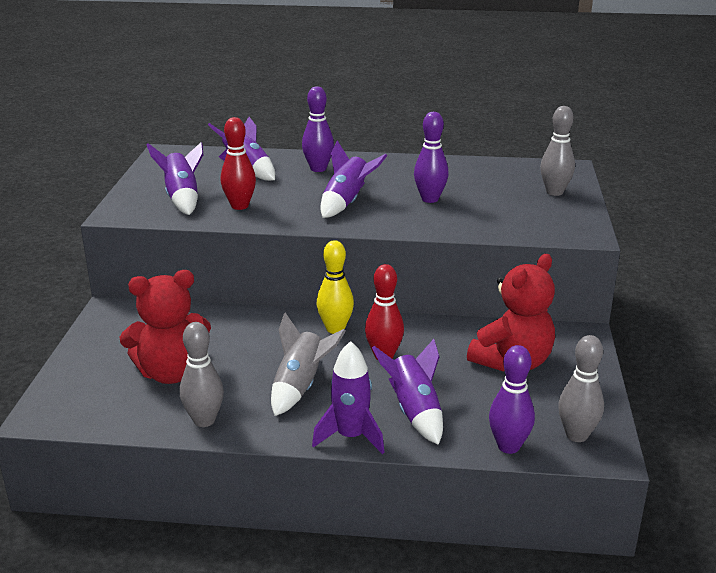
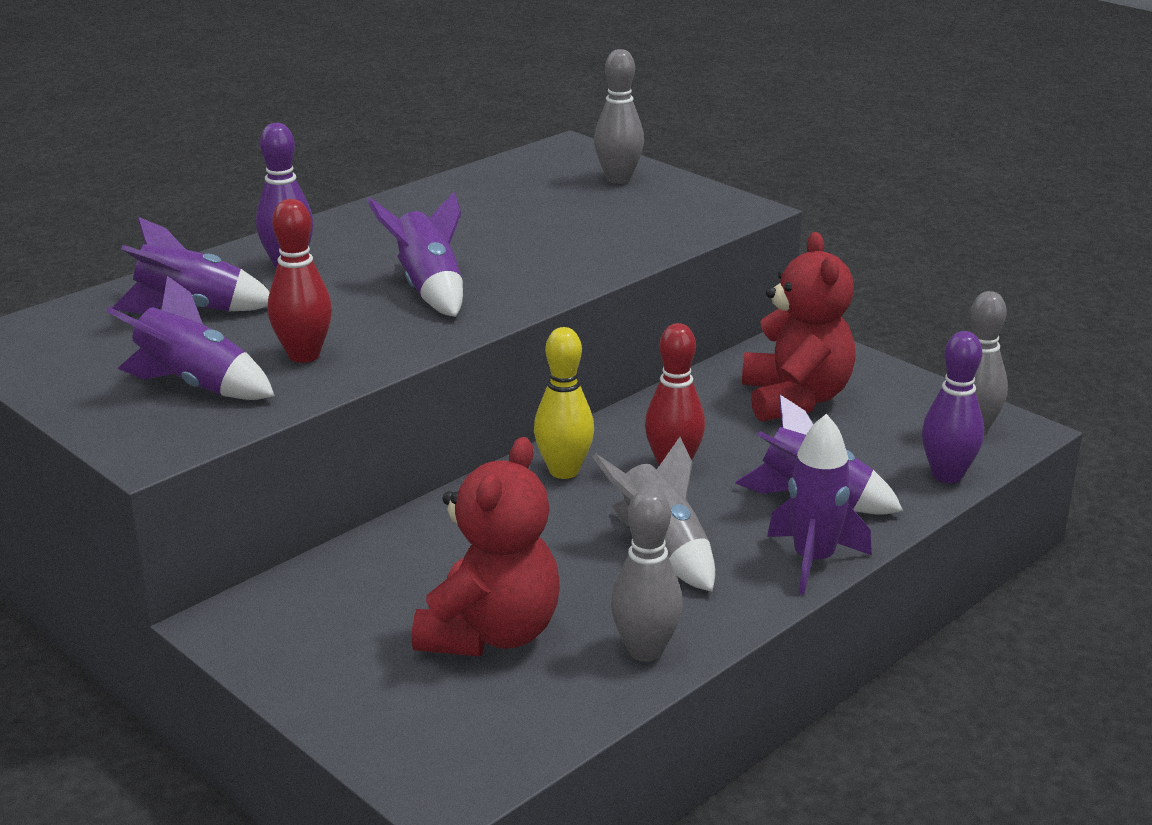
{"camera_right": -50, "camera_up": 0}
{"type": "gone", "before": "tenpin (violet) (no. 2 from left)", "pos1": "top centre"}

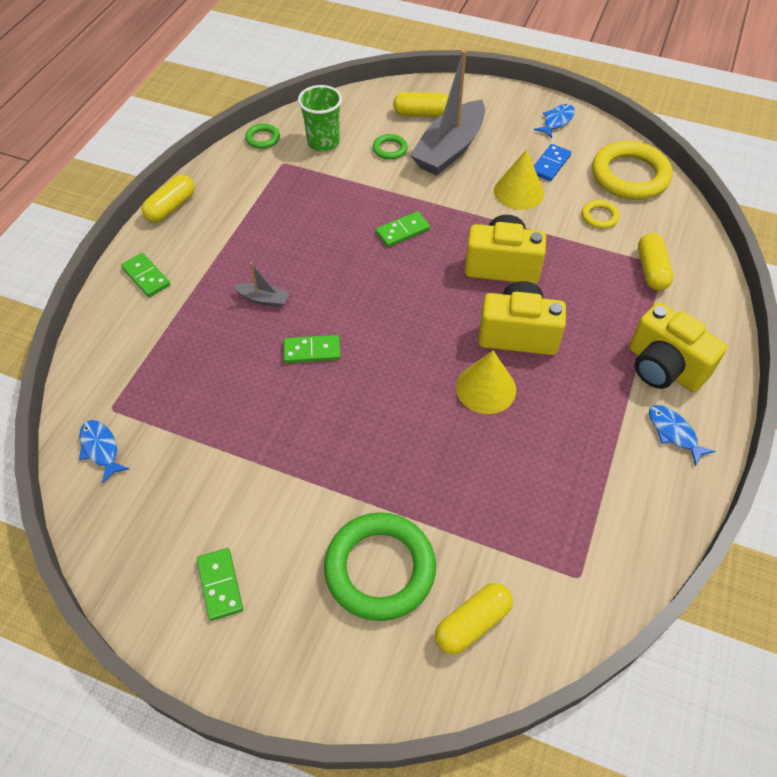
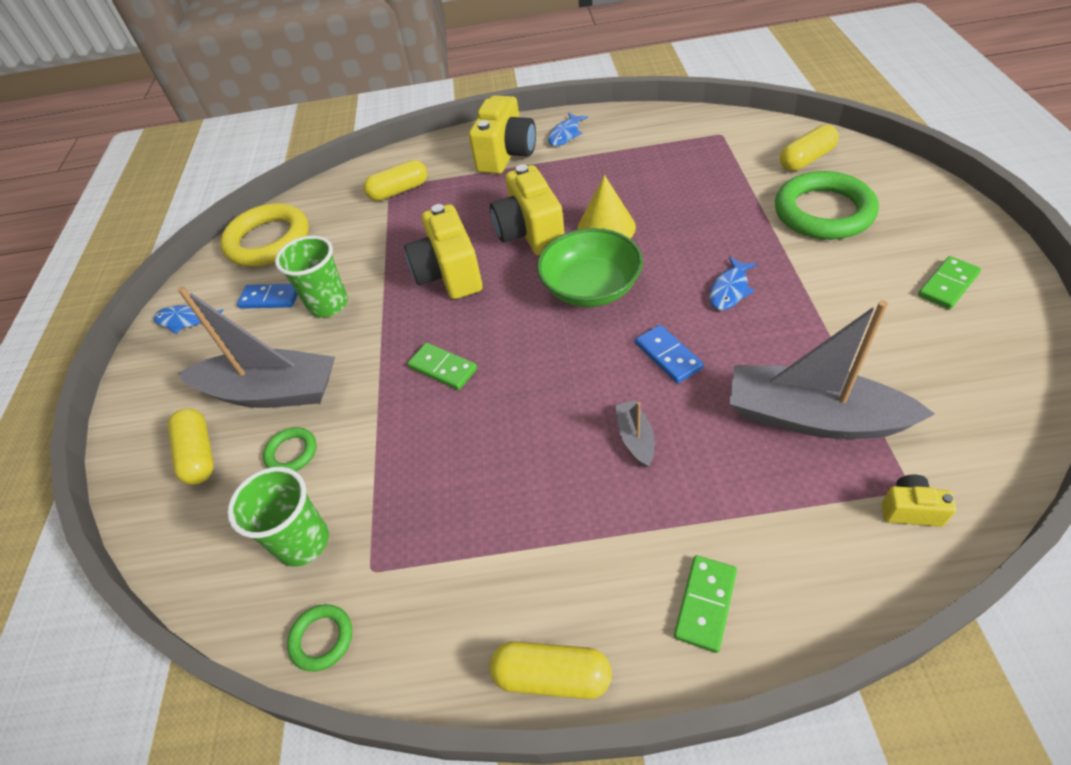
{"camera_right": -110, "camera_up": -5}
{"type": "shifted", "before": "toy fish (royal blue) (no. 1 from left in the first image)", "after": "toy fish (royal blue) (no. 3 from left)", "pos1": "middle left", "pos2": "middle right"}
{"type": "repainted", "before": "domino (emerald) (no. 3 from left)", "after": "domino (royal blue) (no. 2 from left)", "pos1": "centre", "pos2": "centre"}
{"type": "rotated", "before": "capsule (bright yellow) (no. 3 from left in the first image)", "pos1": "bottom centre", "pos2": "top right", "turn": -60}
{"type": "swapped", "before": "solid cone (bright yellow) (no. 2 from left)", "after": "cup (emerald) (no. 2 from left)", "pos1": "top right", "pos2": "middle left"}
{"type": "gone", "before": "torus (bright yellow) (no. 1 from left)", "pos1": "top right"}
{"type": "new", "after": "serving bowl (emerald)", "pos2": "centre"}
{"type": "new", "after": "toy boat (gray) (no. 3 from left)", "pos2": "middle right"}
{"type": "new", "after": "camera (bright yellow) (no. 4 from left)", "pos2": "middle right"}

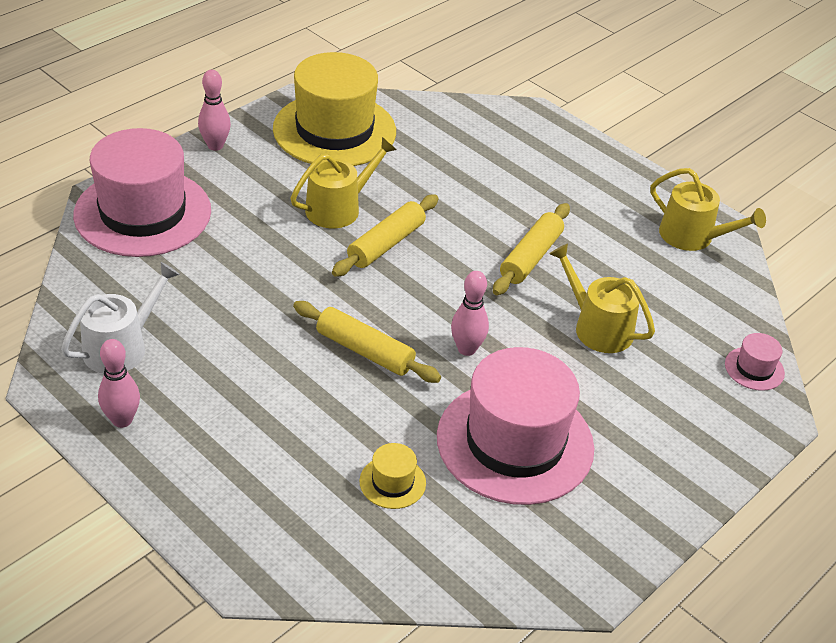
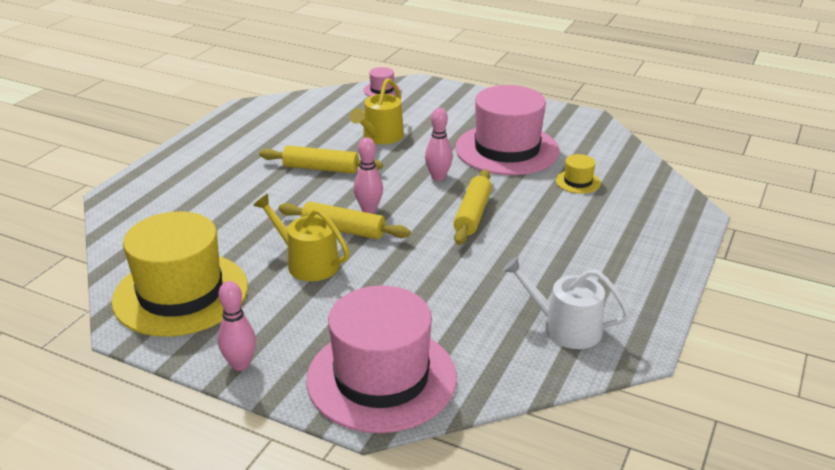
{"camera_right": -105, "camera_up": -10}
{"type": "shifted", "before": "tenpin (rosy) (no. 1 from left in the first image)", "after": "tenpin (rosy) (no. 2 from left)", "pos1": "middle left", "pos2": "centre"}
{"type": "gone", "before": "sprinkling can (bright yellow) (no. 3 from left)", "pos1": "top right"}

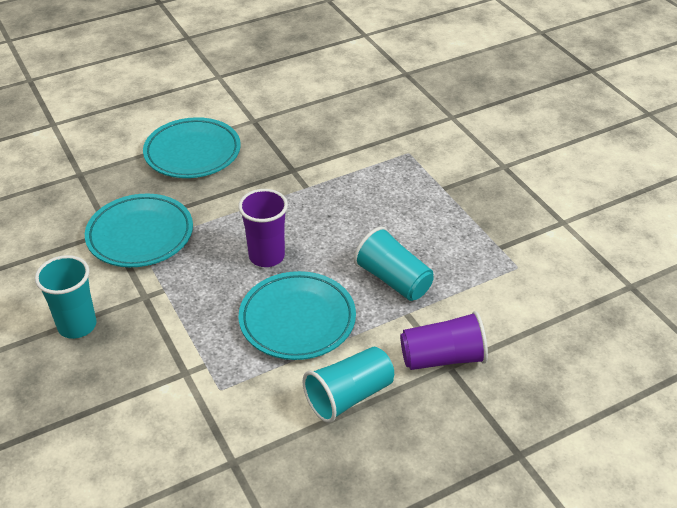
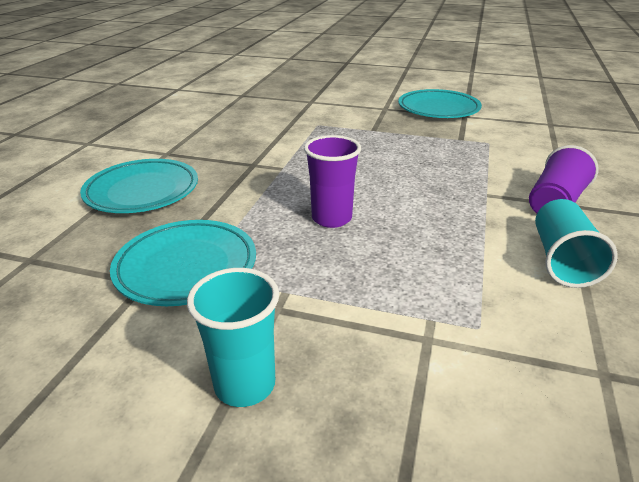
{"camera_right": -45, "camera_up": -10}
{"type": "shifted", "before": "flat dish (aqua) (no. 3 from left)", "pos1": "centre", "pos2": "top right"}
{"type": "gone", "before": "cup (aqua) (no. 3 from left)", "pos1": "centre"}

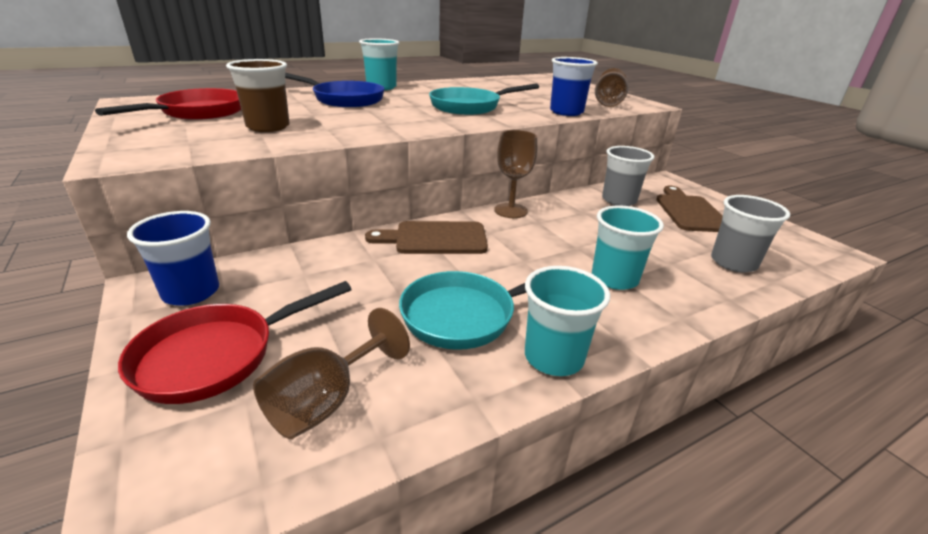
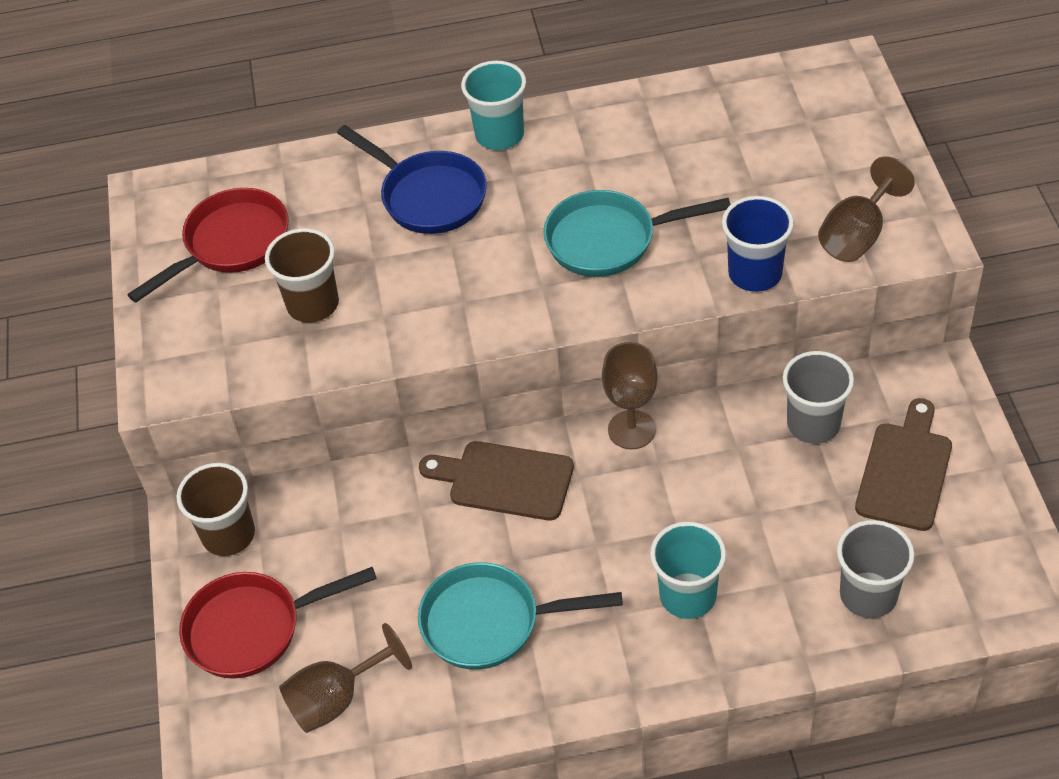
{"camera_right": 25, "camera_up": 20}
{"type": "repainted", "before": "cup (royal blue) (no. 1 from left)", "after": "cup (dark brown) (no. 1 from left)", "pos1": "middle left", "pos2": "middle left"}
{"type": "gone", "before": "cup (aqua) (no. 2 from left)", "pos1": "centre"}

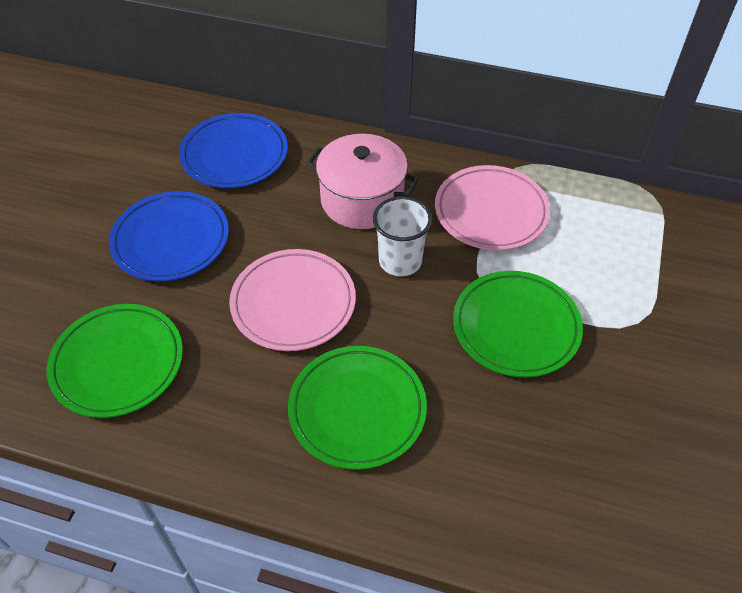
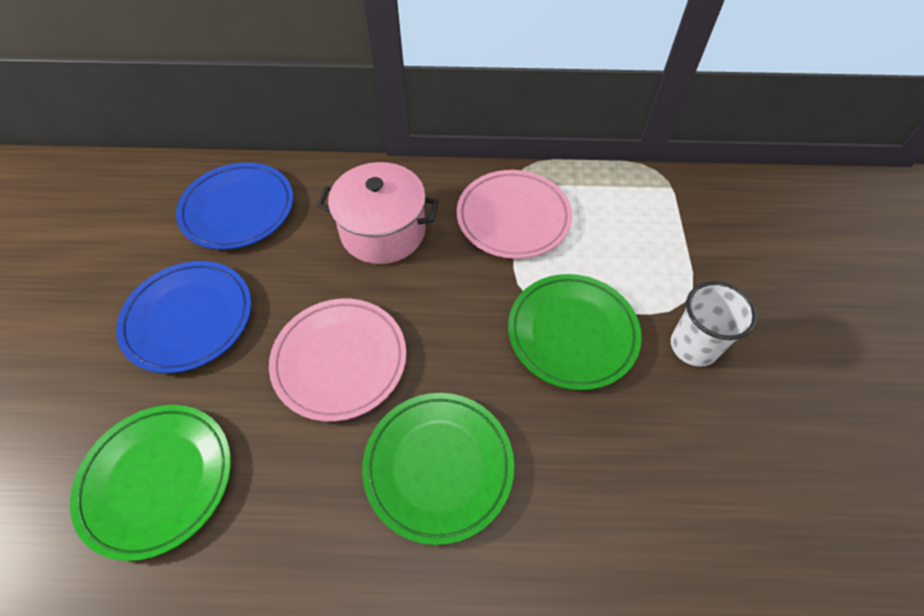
{"camera_right": -15, "camera_up": 5}
{"type": "shifted", "before": "cup (pure white)", "pos1": "centre", "pos2": "middle right"}

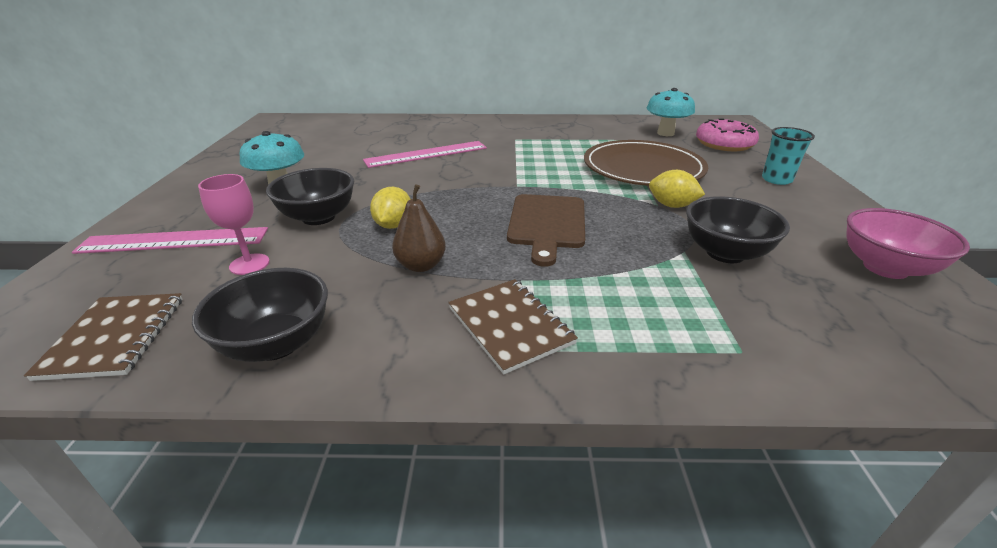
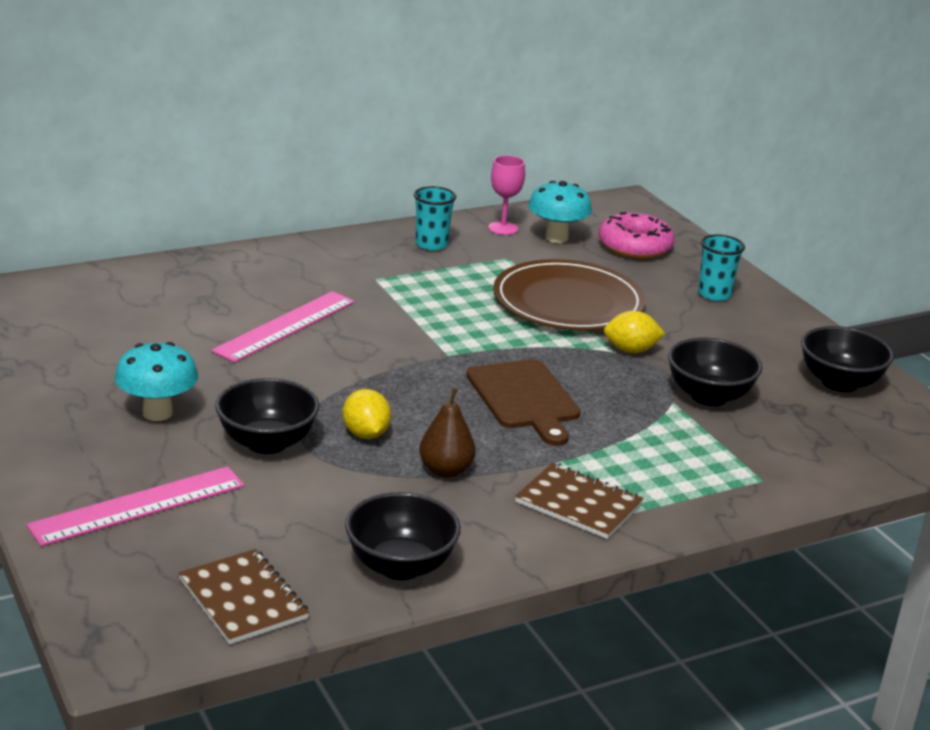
{"camera_right": -30, "camera_up": -5}
{"type": "shifted", "before": "chalice (rosy)", "pos1": "middle left", "pos2": "top centre"}
{"type": "repainted", "before": "serving bowl (rosy)", "after": "serving bowl (ebony) (no. 4 from left)", "pos1": "middle right", "pos2": "middle right"}
{"type": "new", "after": "cup (aqua) (no. 1 from left)", "pos2": "top centre"}

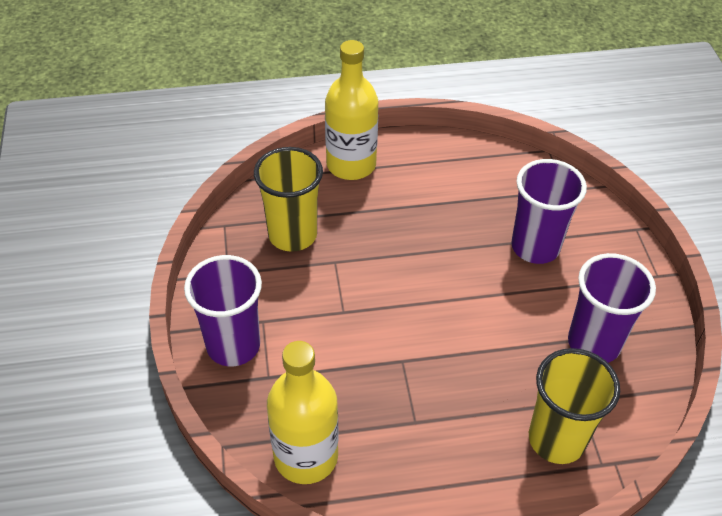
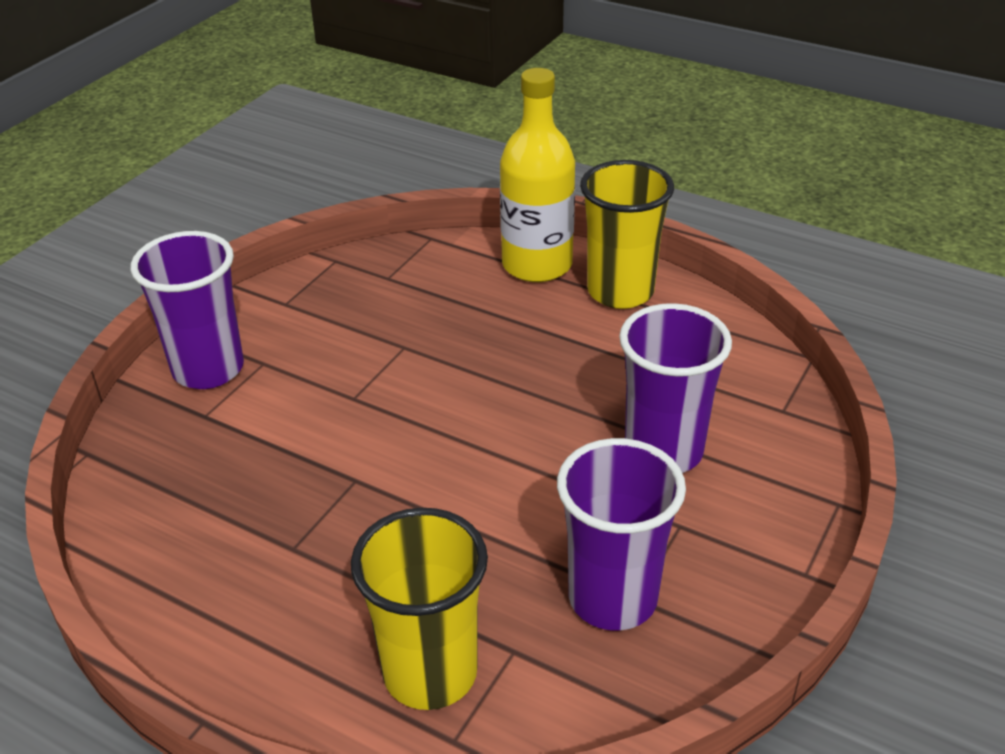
{"camera_right": 40, "camera_up": -10}
{"type": "shifted", "before": "cup (bright yellow) (no. 1 from left in the first image)", "after": "cup (bright yellow) (no. 2 from left)", "pos1": "centre", "pos2": "top centre"}
{"type": "gone", "before": "flask (bright yellow) (no. 1 from left)", "pos1": "bottom centre"}

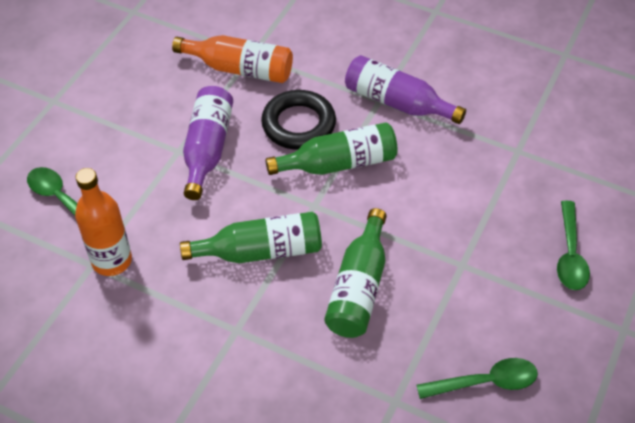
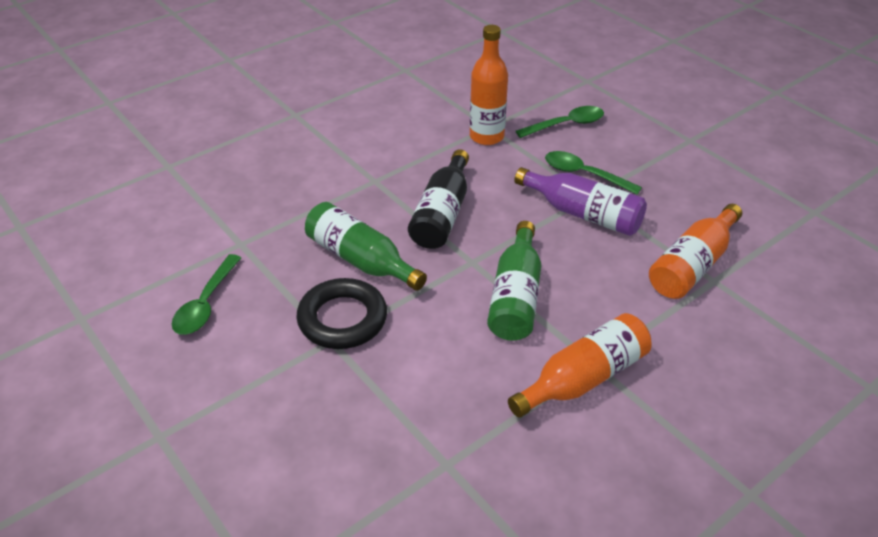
{"camera_right": 115, "camera_up": -10}
{"type": "repainted", "before": "flask (emerald) (no. 1 from left)", "after": "flask (ebony)", "pos1": "centre", "pos2": "centre"}
{"type": "shifted", "before": "torus (ebony)", "pos1": "top centre", "pos2": "centre"}
{"type": "repainted", "before": "flask (violet) (no. 2 from left)", "after": "flask (orange-coloured) (no. 2 from left)", "pos1": "top centre", "pos2": "bottom centre"}
{"type": "shifted", "before": "teaspoon (emerald) (no. 3 from left)", "pos1": "middle right", "pos2": "top right"}

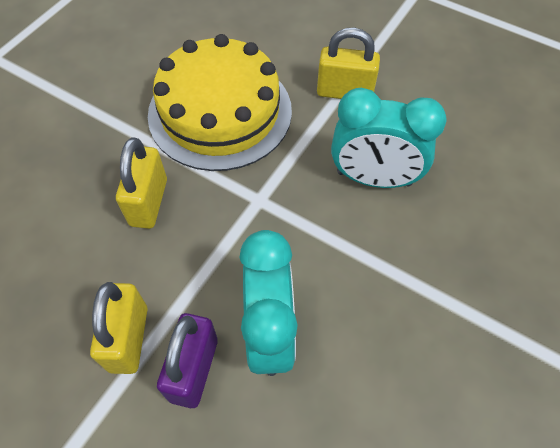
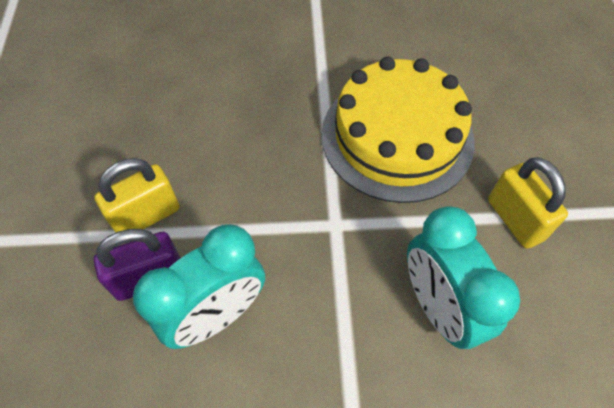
{"camera_right": 55, "camera_up": 0}
{"type": "gone", "before": "small lock (bright yellow) (no. 2 from left)", "pos1": "middle left"}

